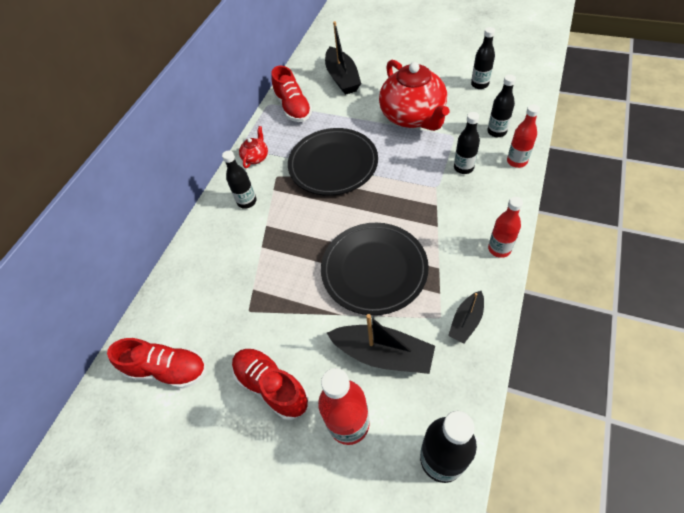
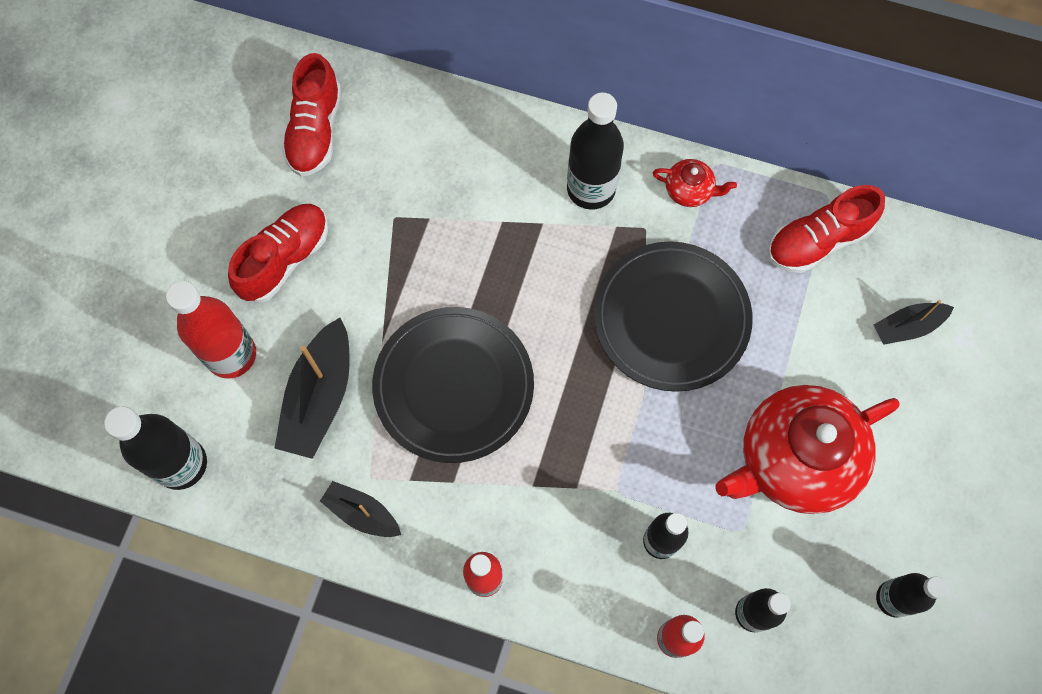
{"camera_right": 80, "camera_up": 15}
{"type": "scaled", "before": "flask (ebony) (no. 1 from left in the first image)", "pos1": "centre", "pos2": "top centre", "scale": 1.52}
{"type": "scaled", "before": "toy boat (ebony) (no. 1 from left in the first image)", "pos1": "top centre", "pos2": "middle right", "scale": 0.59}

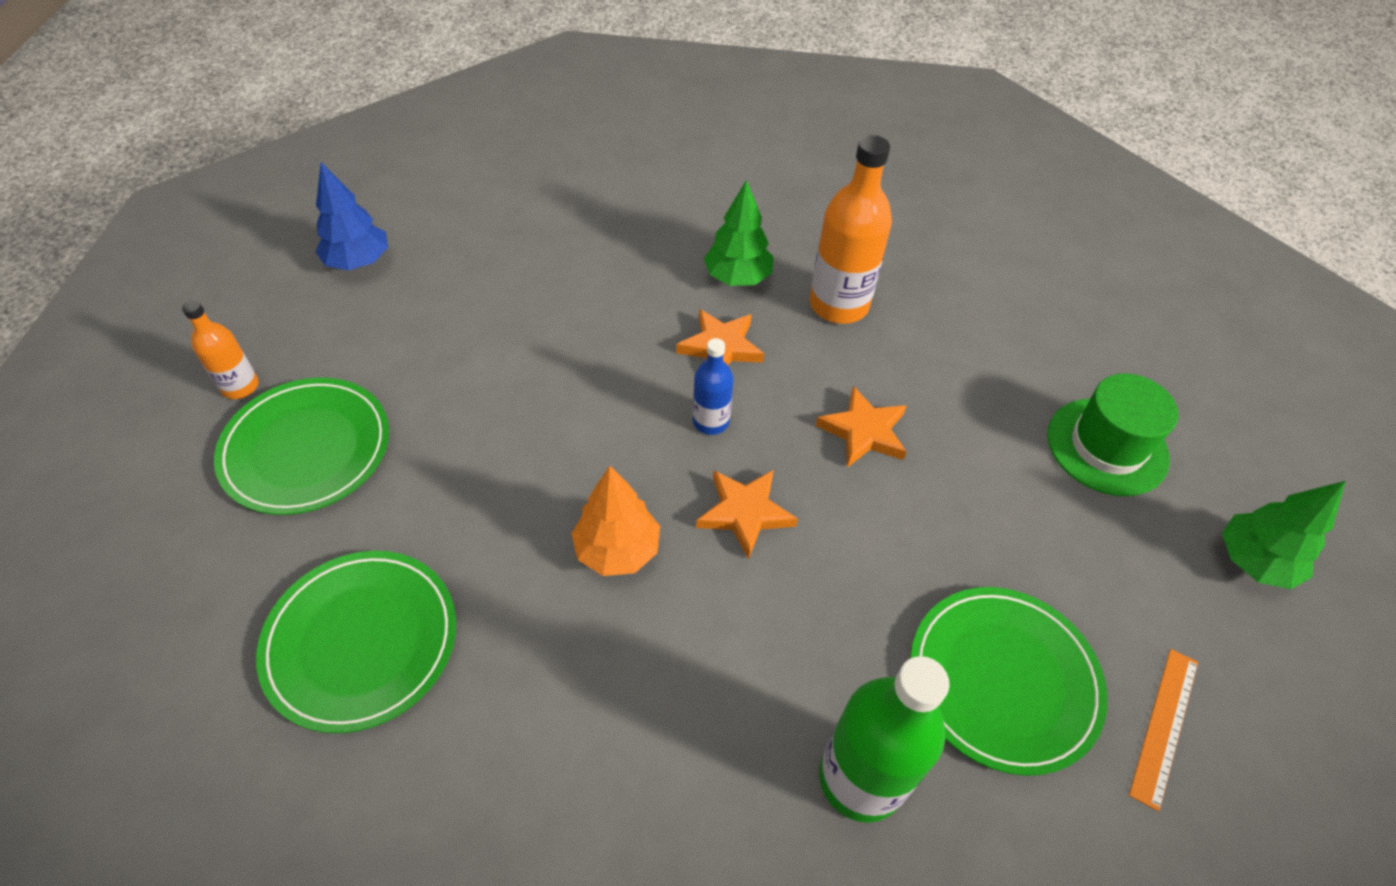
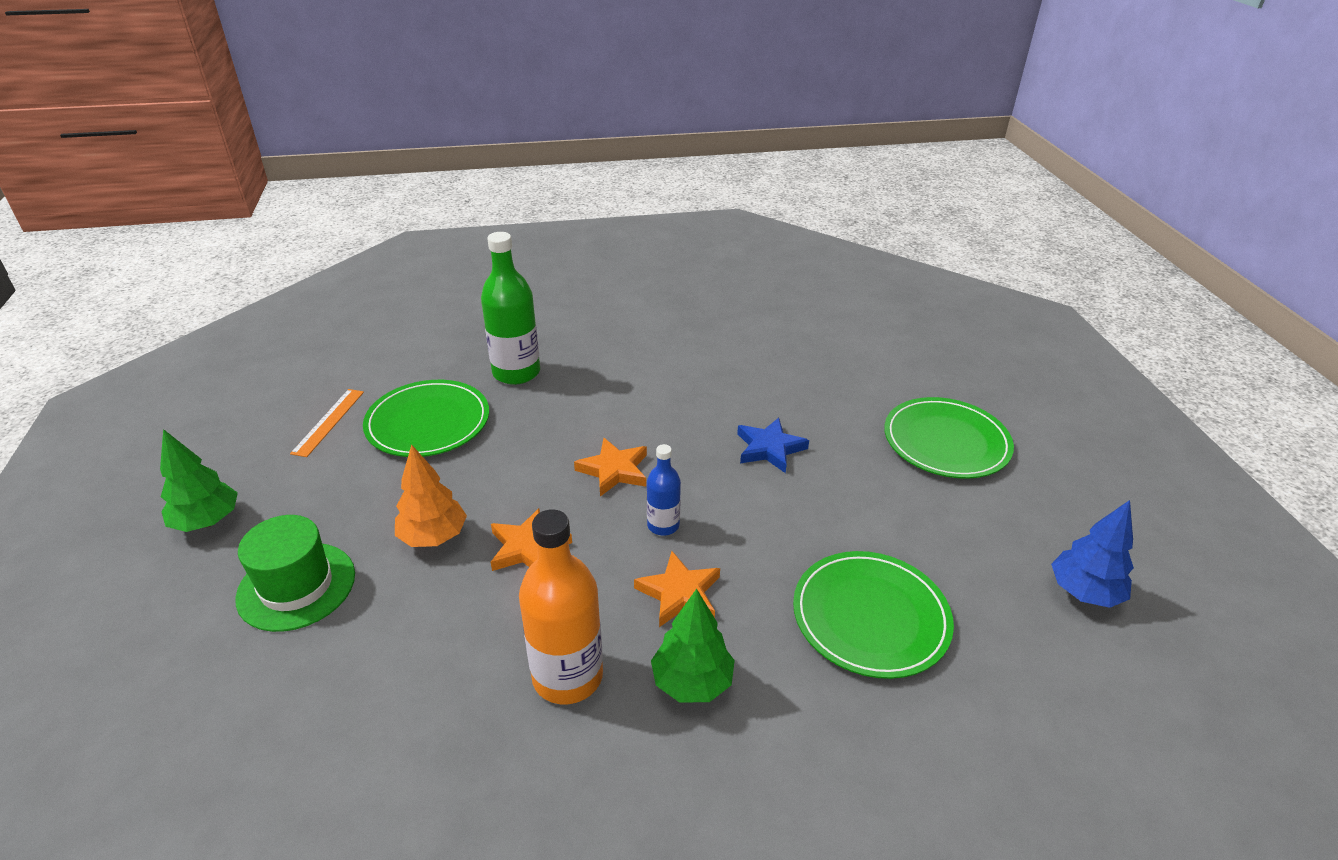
{"camera_right": 165, "camera_up": -15}
{"type": "gone", "before": "flask (orange-coloured) (no. 1 from left)", "pos1": "middle left"}
{"type": "shifted", "before": "flat dish (emerald) (no. 2 from left)", "pos1": "bottom left", "pos2": "bottom centre"}
{"type": "shifted", "before": "tree (orange-coloured)", "pos1": "centre", "pos2": "middle left"}
{"type": "new", "after": "star (royal blue)", "pos2": "centre"}

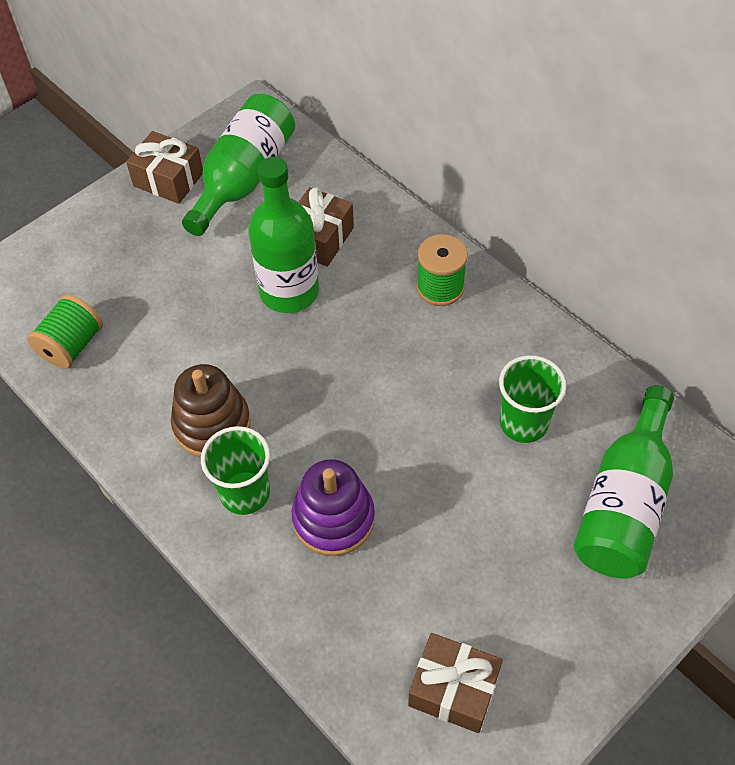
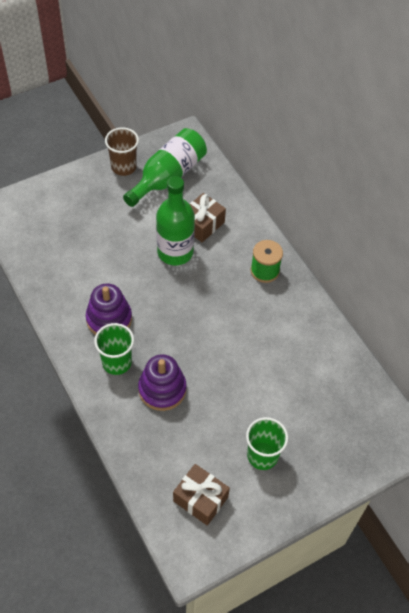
{"camera_right": 10, "camera_up": 0}
{"type": "gone", "before": "reel of thread (emerald) (no. 1 from left)", "pos1": "middle left"}
{"type": "swapped", "before": "gift (dark brown) (no. 1 from left)", "after": "cup (dark brown)", "pos1": "top left", "pos2": "top left"}
{"type": "repainted", "before": "ring stacker (dark brown)", "after": "ring stacker (violet) (no. 1 from left)", "pos1": "middle left", "pos2": "middle left"}
{"type": "shifted", "before": "cup (emerald) (no. 2 from left)", "pos1": "middle right", "pos2": "bottom centre"}
{"type": "gone", "before": "flask (emerald) (no. 3 from left)", "pos1": "middle right"}

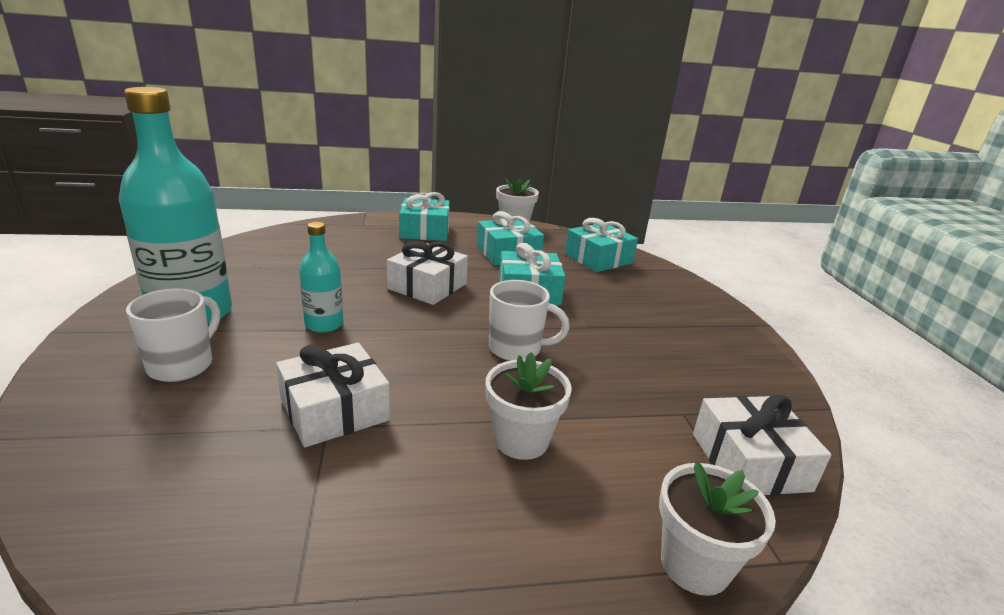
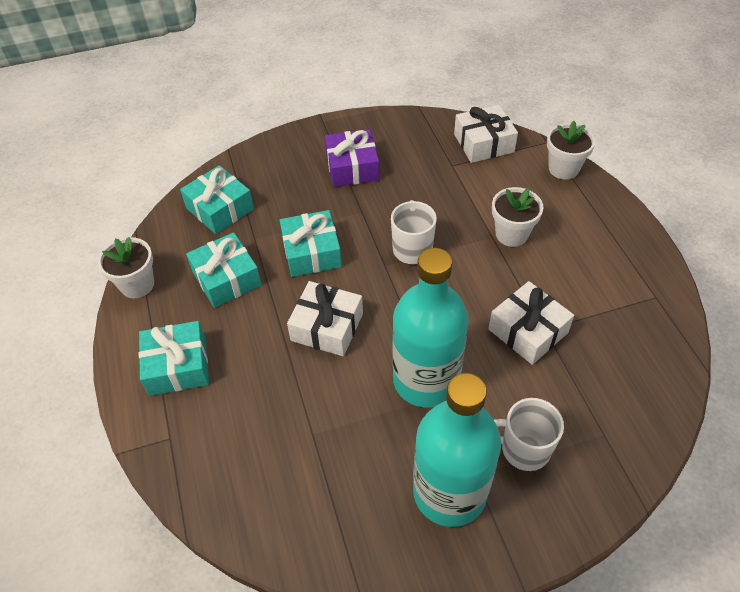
{"camera_right": -95, "camera_up": 25}
{"type": "scaled", "before": "flask (aqua) (no. 2 from left in the first image)", "pos1": "middle left", "pos2": "centre", "scale": 2.0}
{"type": "new", "after": "gift (violet)", "pos2": "top centre"}

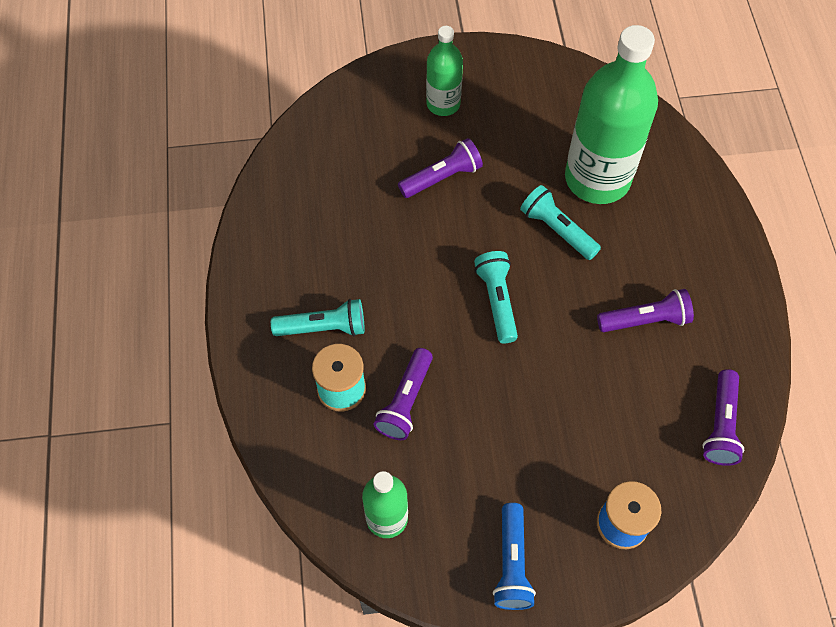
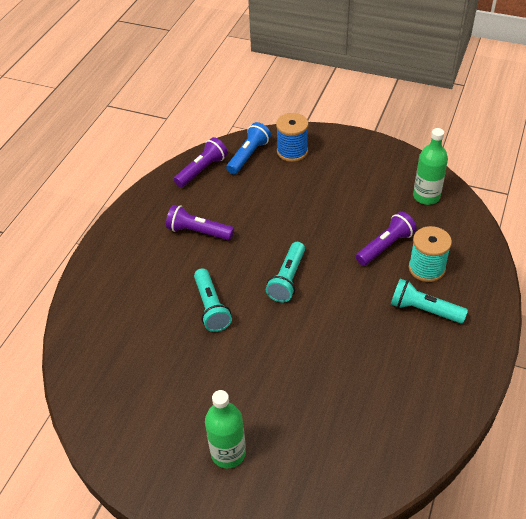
{"camera_right": -150, "camera_up": -15}
{"type": "gone", "before": "torch (violet) (no. 2 from left)", "pos1": "top centre"}
{"type": "shifted", "before": "torch (royal blue)", "pos1": "bottom centre", "pos2": "top centre"}
{"type": "gone", "before": "flask (emerald) (no. 3 from left)", "pos1": "top right"}

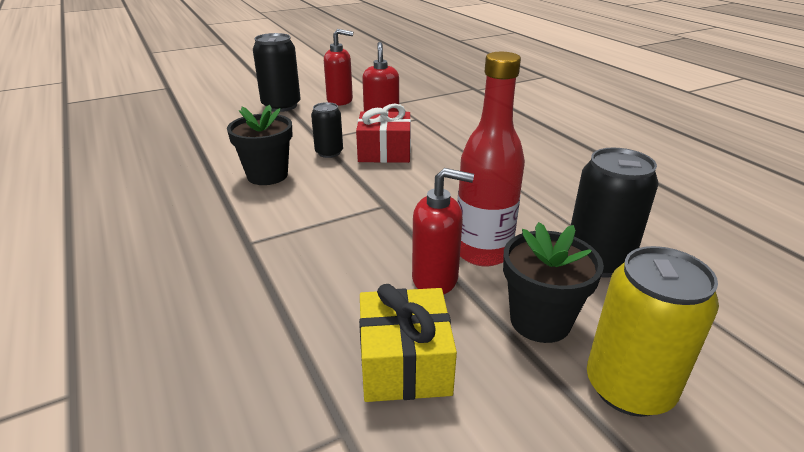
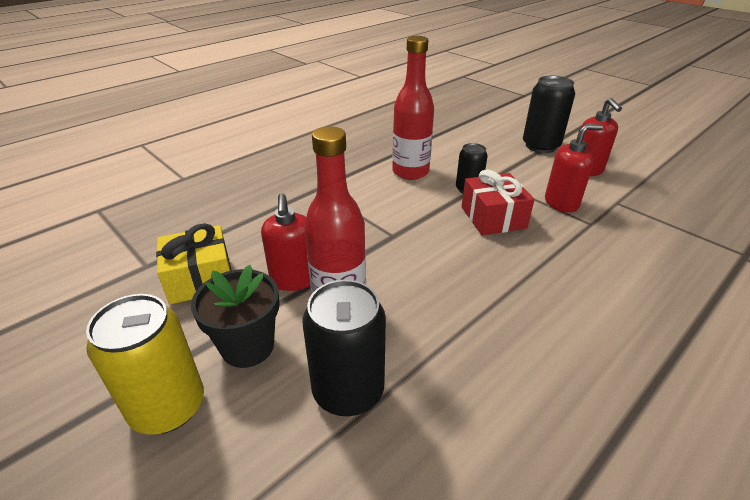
{"camera_right": 75, "camera_up": 5}
{"type": "swapped", "before": "flower pot (ebony) (no. 1 from left)", "after": "flask (red) (no. 2 from left)", "pos1": "top left", "pos2": "top centre"}

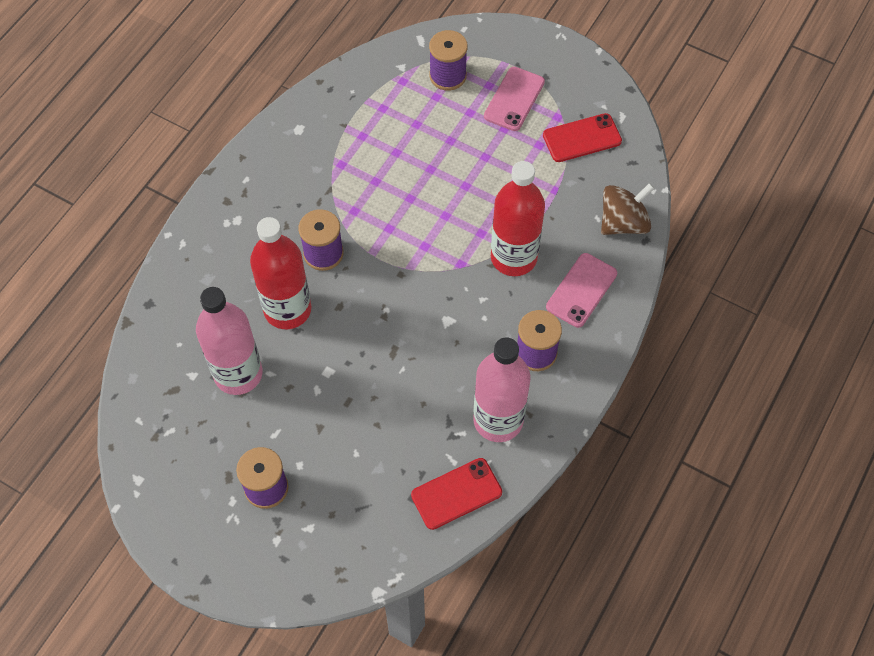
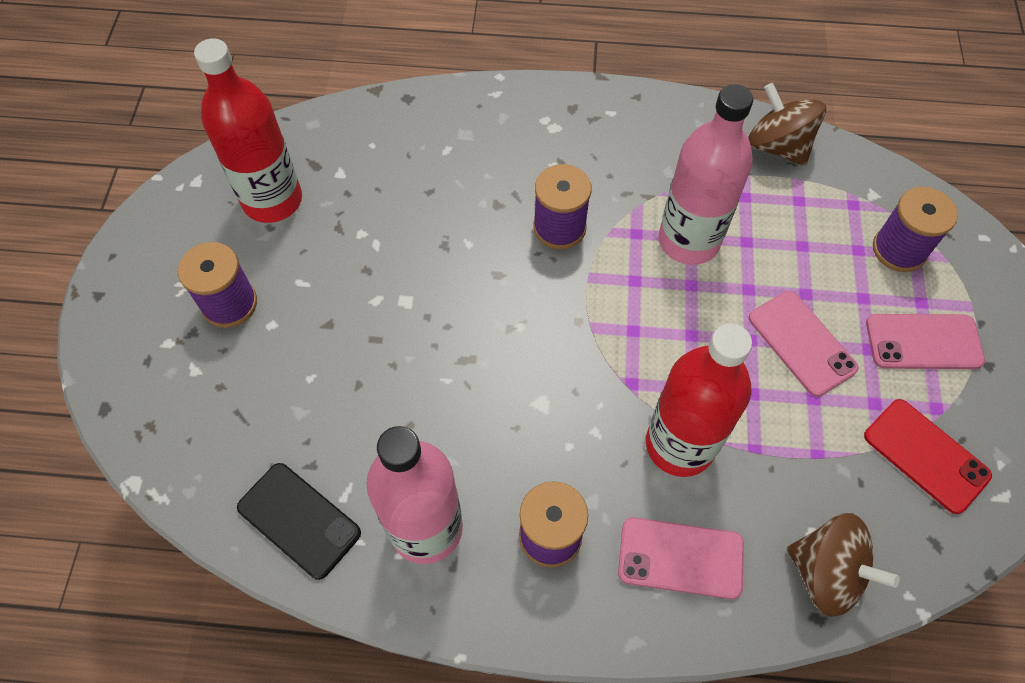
{"camera_right": 65, "camera_up": 0}
{"type": "shifted", "before": "flask (rosy) (no. 1 from left in the first image)", "after": "flask (rosy) (no. 2 from left)", "pos1": "middle left", "pos2": "top right"}
{"type": "shifted", "before": "flask (red) (no. 1 from left)", "pos1": "middle left", "pos2": "top left"}
{"type": "repainted", "before": "mobile phone (red) (no. 1 from left)", "after": "mobile phone (ebony)", "pos1": "bottom centre", "pos2": "bottom left"}
{"type": "new", "after": "spinning top (dark brown) (no. 1 from left)", "pos2": "top right"}
{"type": "new", "after": "mobile phone (rosy) (no. 2 from left)", "pos2": "middle right"}

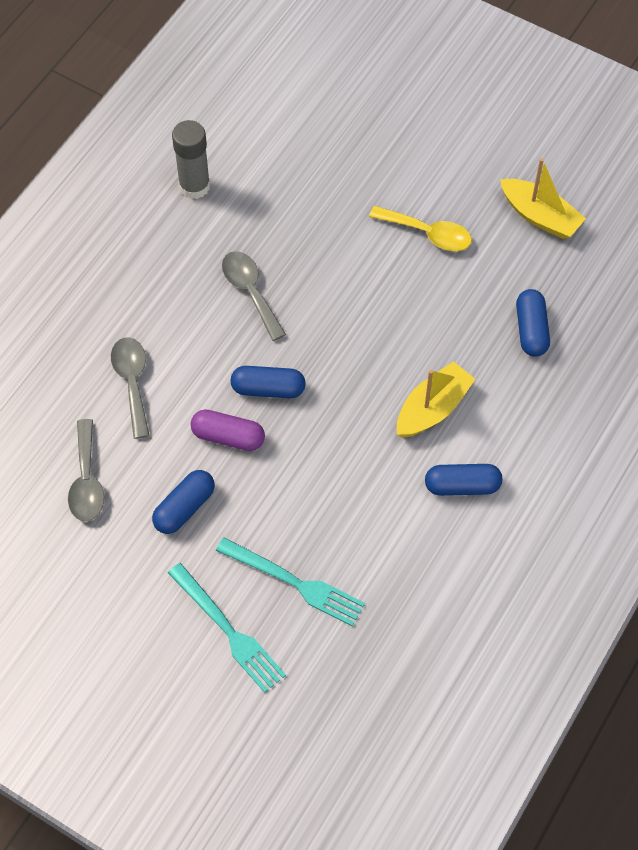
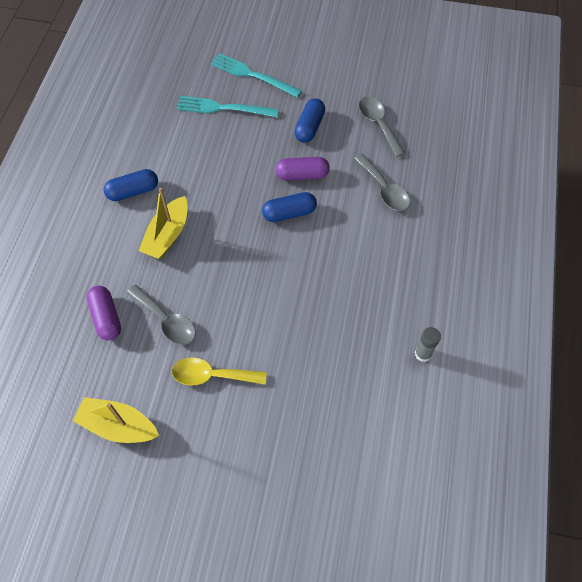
{"camera_right": 160, "camera_up": 0}
{"type": "scaled", "before": "stick of glue (gray)", "pos1": "top left", "pos2": "middle right", "scale": 0.61}
{"type": "shifted", "before": "teaspoon (gray) (no. 3 from left in the first image)", "after": "teaspoon (gray) (no. 1 from left)", "pos1": "centre", "pos2": "middle left"}
{"type": "repainted", "before": "capsule (royal blue) (no. 4 from left)", "after": "capsule (violet) (no. 1 from left)", "pos1": "middle right", "pos2": "middle left"}

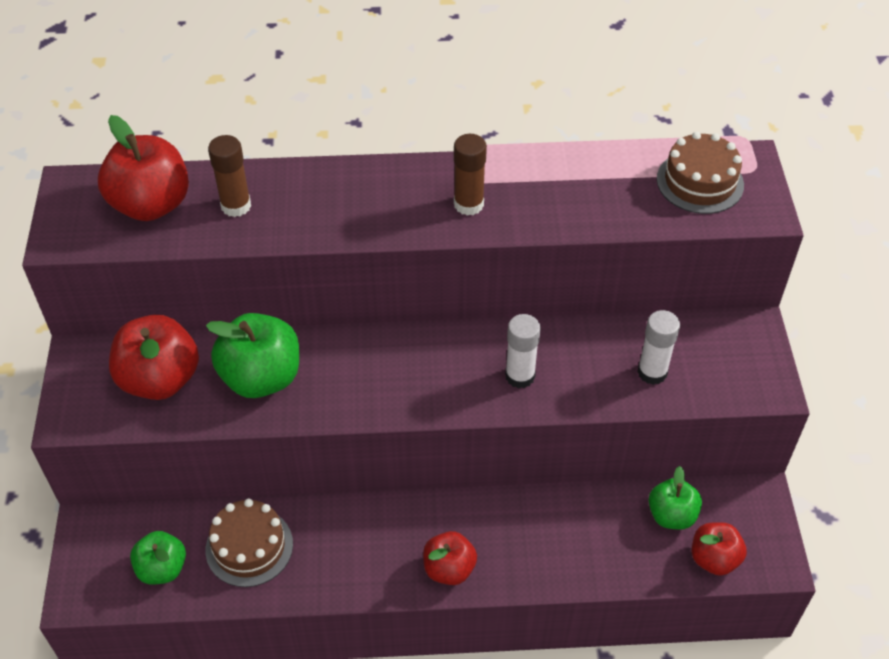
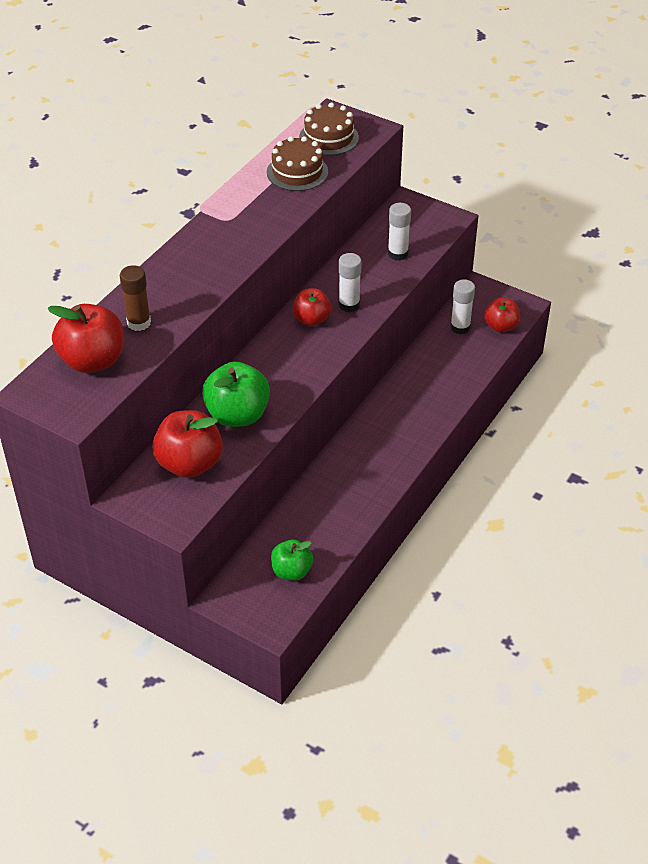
{"camera_right": -55, "camera_up": -5}
{"type": "shifted", "before": "cake (dark brown) (no. 1 from left)", "pos1": "bottom left", "pos2": "top centre"}
{"type": "shifted", "before": "apple fruit (red) (no. 3 from left)", "pos1": "bottom centre", "pos2": "centre"}
{"type": "gone", "before": "stick of glue (dark brown) (no. 2 from left)", "pos1": "top centre"}
{"type": "swapped", "before": "apple fruit (emerald) (no. 3 from left)", "after": "stick of glue (pure white) (no. 3 from left)", "pos1": "bottom right", "pos2": "middle right"}

